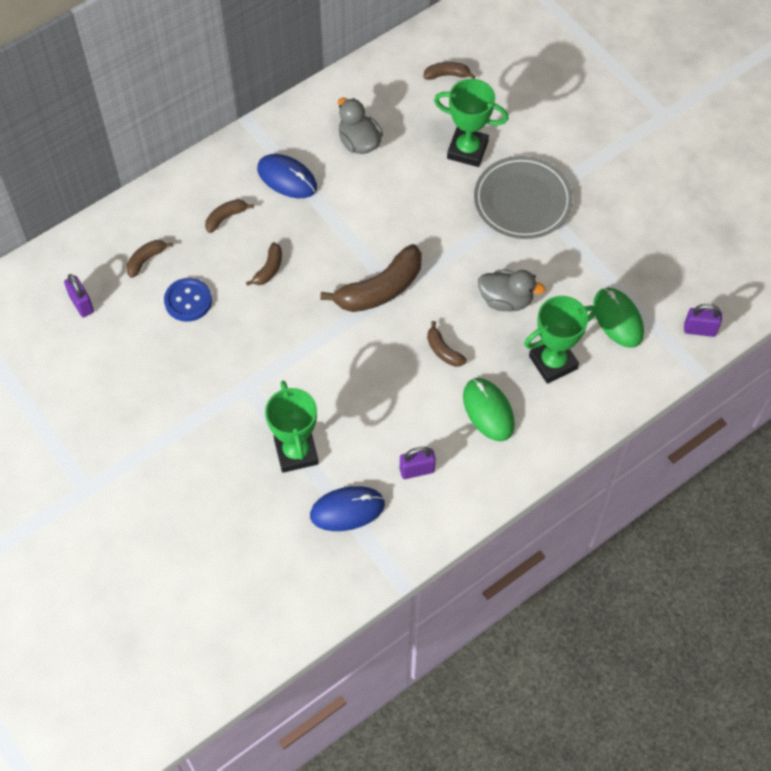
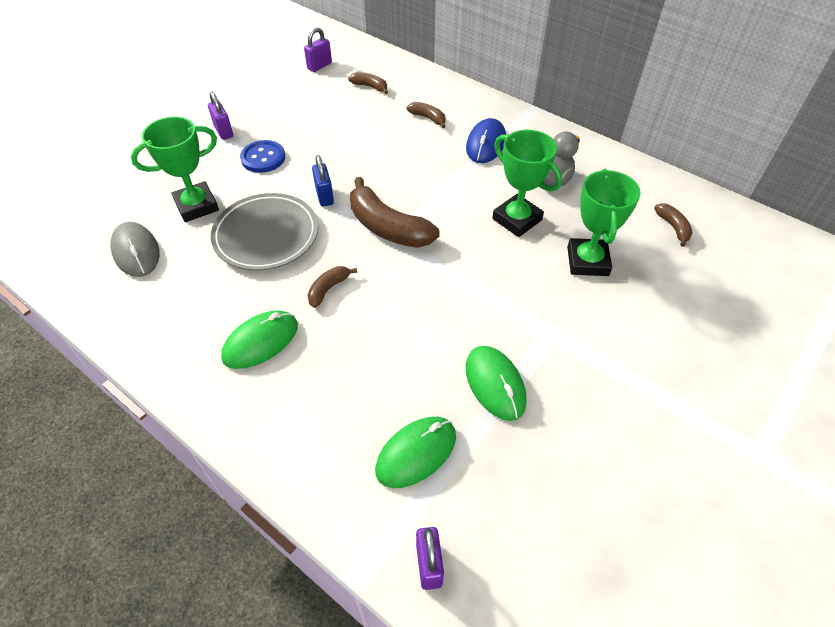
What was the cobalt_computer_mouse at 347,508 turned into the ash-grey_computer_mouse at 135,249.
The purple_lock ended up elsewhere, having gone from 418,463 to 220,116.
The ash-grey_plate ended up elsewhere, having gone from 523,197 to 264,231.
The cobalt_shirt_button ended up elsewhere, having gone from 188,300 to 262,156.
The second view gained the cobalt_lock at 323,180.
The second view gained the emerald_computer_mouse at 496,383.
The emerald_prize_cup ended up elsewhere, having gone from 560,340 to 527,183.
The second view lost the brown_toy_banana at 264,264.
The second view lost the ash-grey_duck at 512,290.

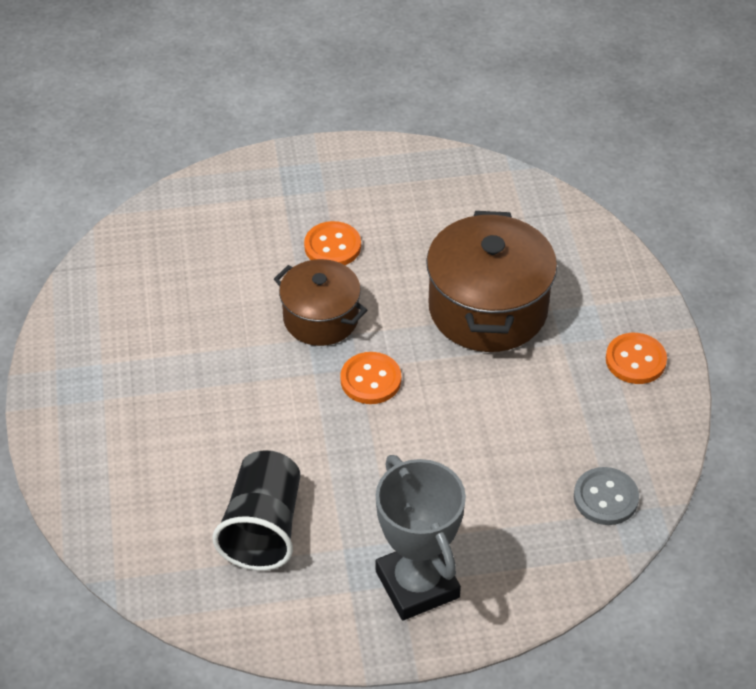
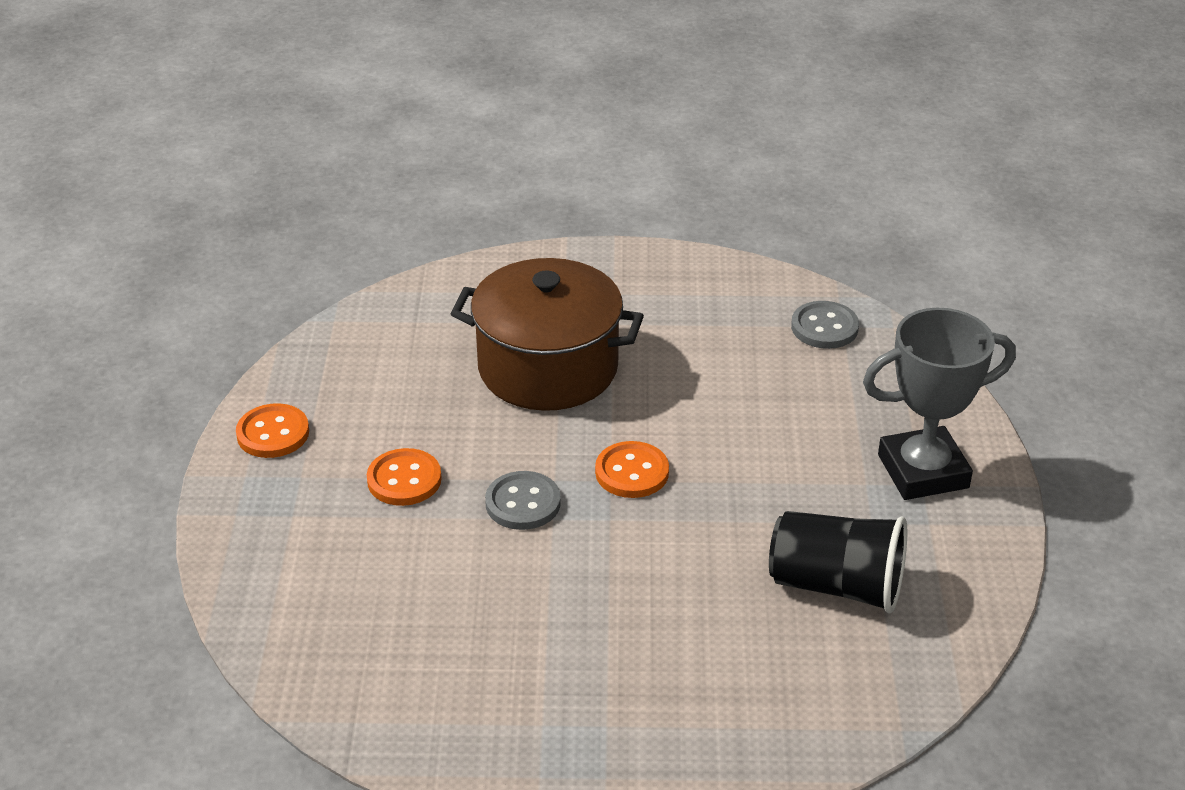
The orange-coloured_shirt_button ended up elsewhere, having gone from 636,358 to 272,430.
Where the brown_pot stood at 320,302, the ash-grey_shirt_button came to stand at 523,500.

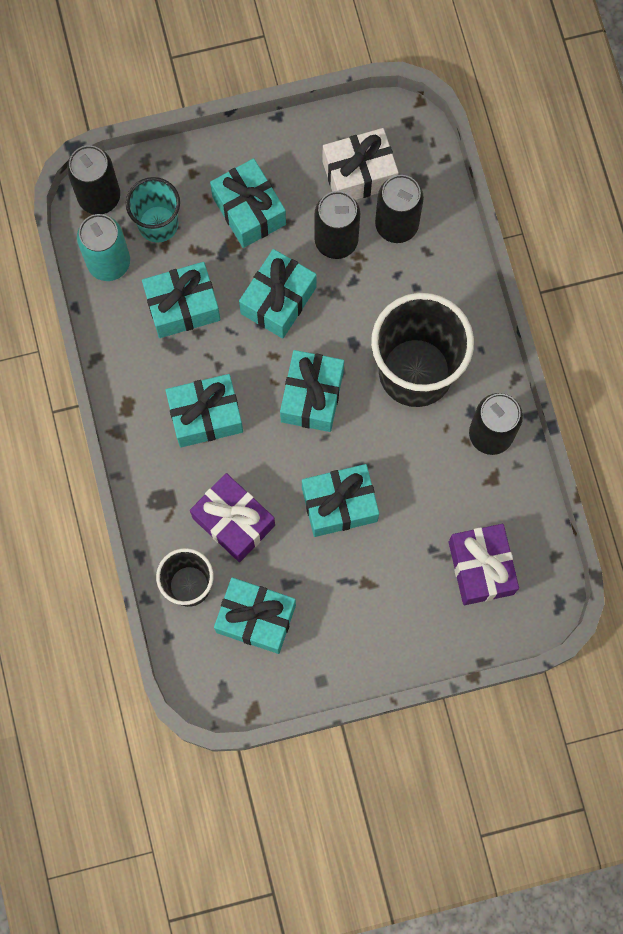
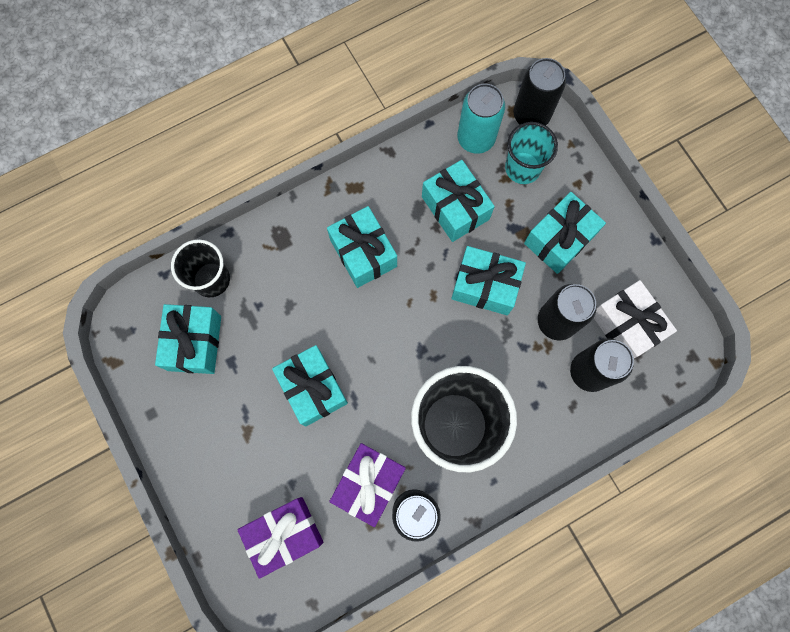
The purple_gift ended up elsewhere, having gone from 232,517 to 367,485.
The second view lost the teal_gift at 312,391.

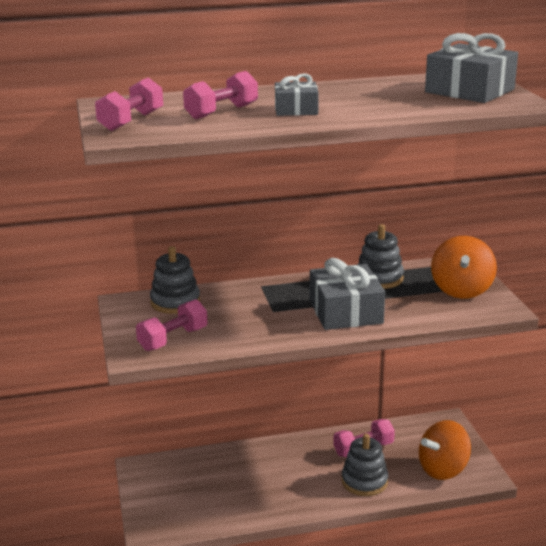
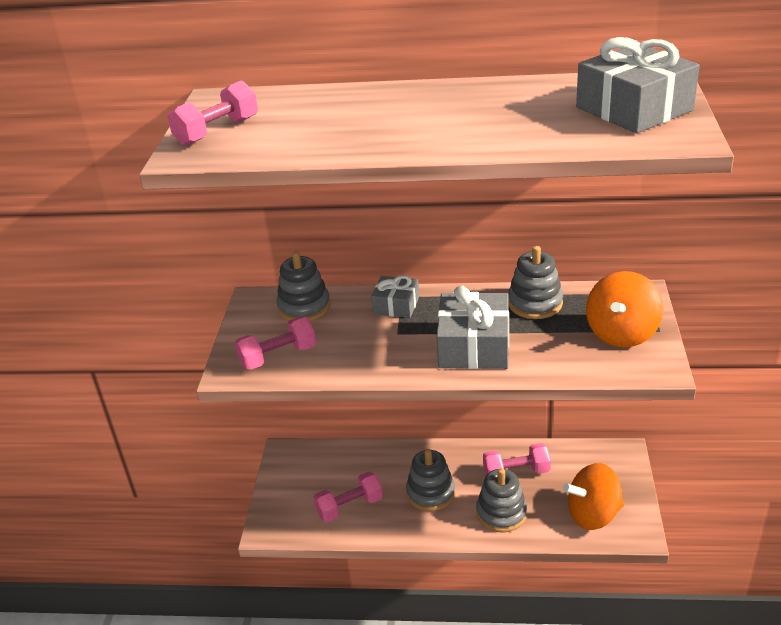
The pink_free_weight ended up elsewhere, having gone from 220,95 to 348,497.
The ash-grey_gift ended up elsewhere, having gone from 297,94 to 395,296.
The second view gained the ash-grey_stacking_toy at 430,480.

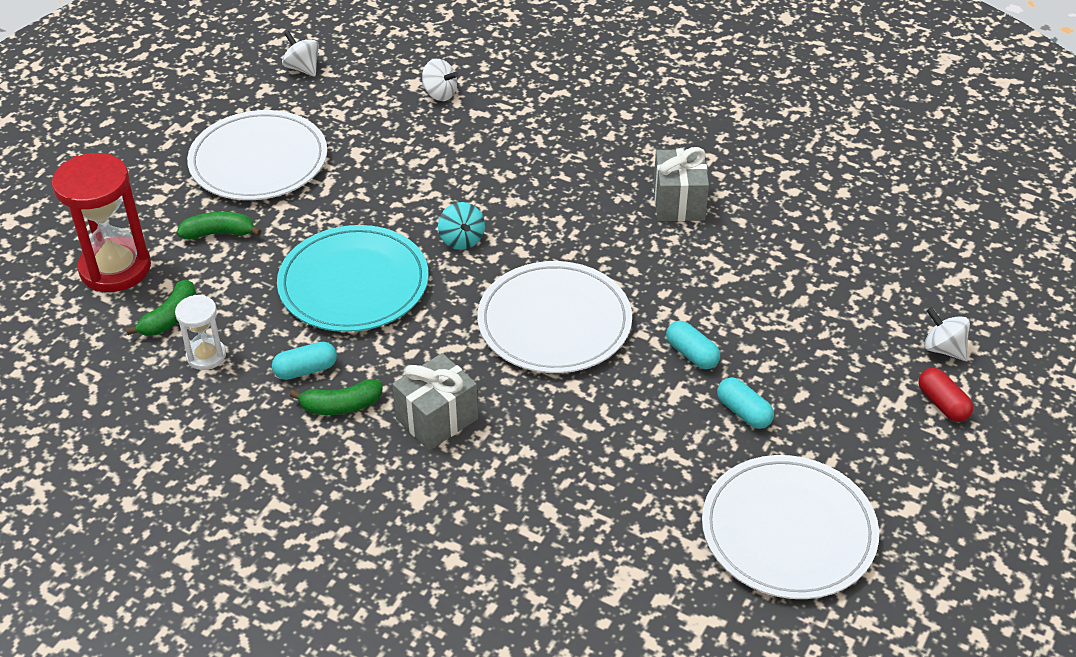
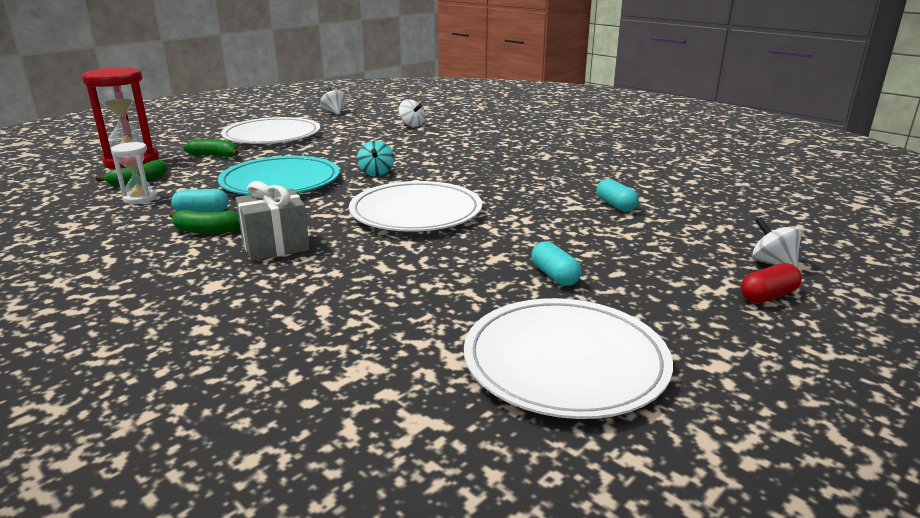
The teal_pill ended up elsewhere, having gone from 693,345 to 617,195.
The red_pill at 945,395 ended up facing another way, 75 degrees clockwise from before.
The second view lost the ash-grey_gift at 681,184.

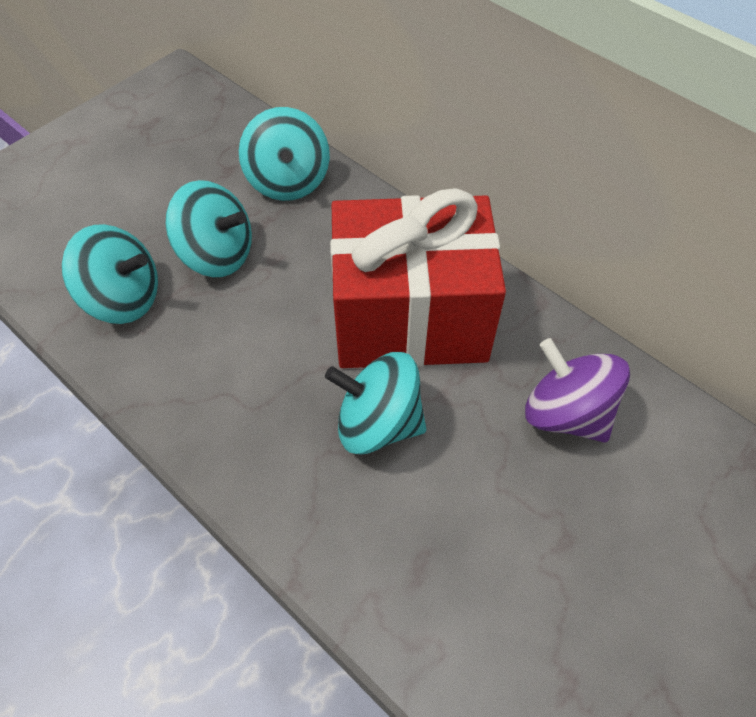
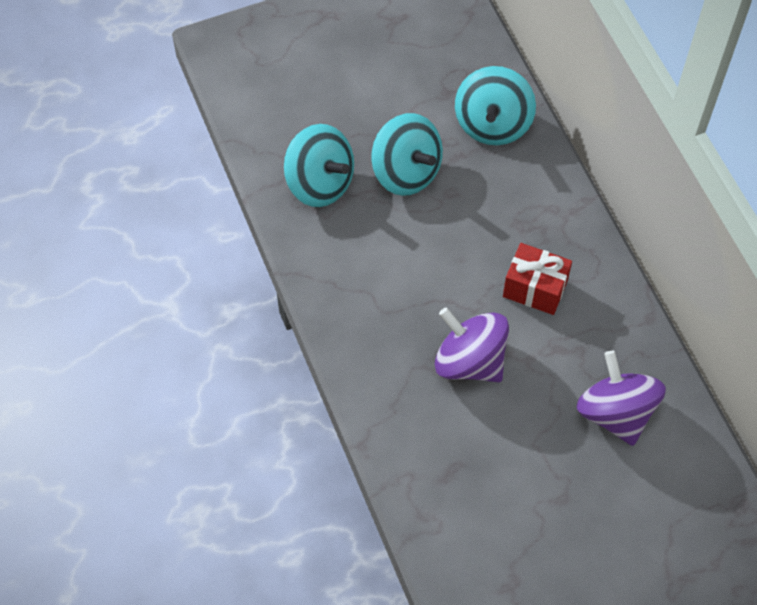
What was the teal_spinning_top at 375,403 turned into the purple_spinning_top at 472,344.
The size of the red_gift at 418,278 changed by a factor of 0.44.

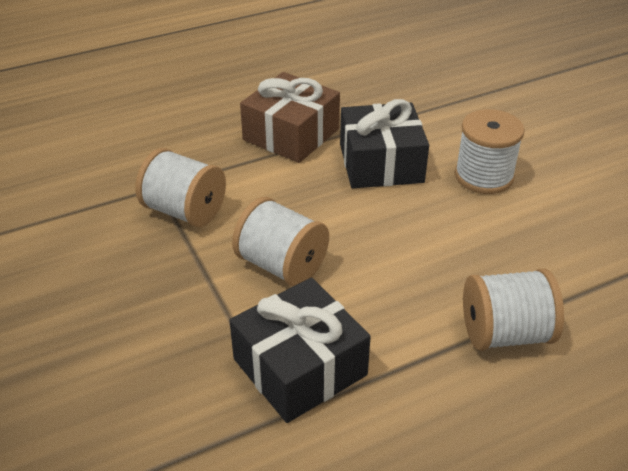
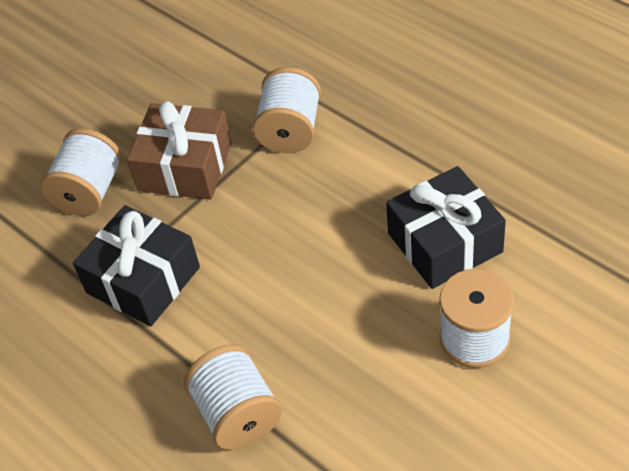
The snow-white_reel_of_thread ended up elsewhere, having gone from 280,241 to 81,172.
The brown_gift ended up elsewhere, having gone from 290,117 to 179,150.

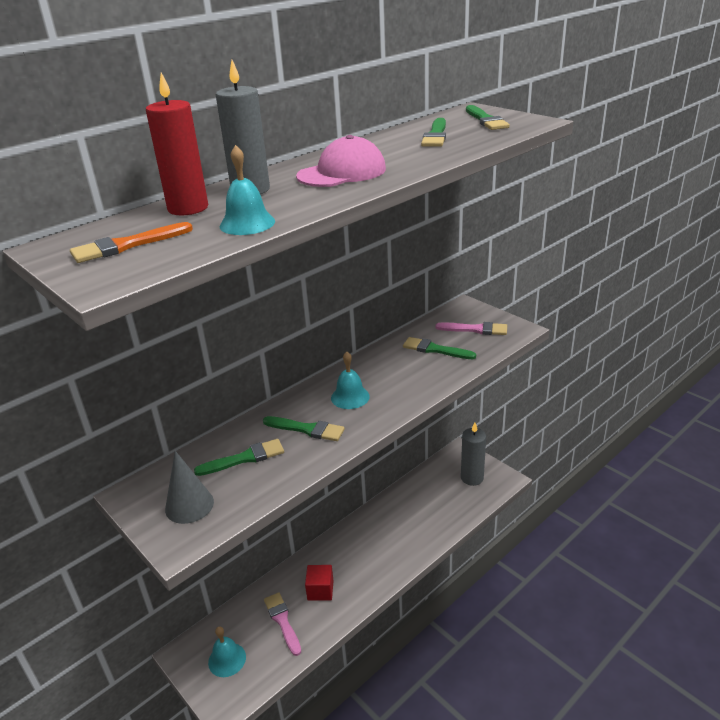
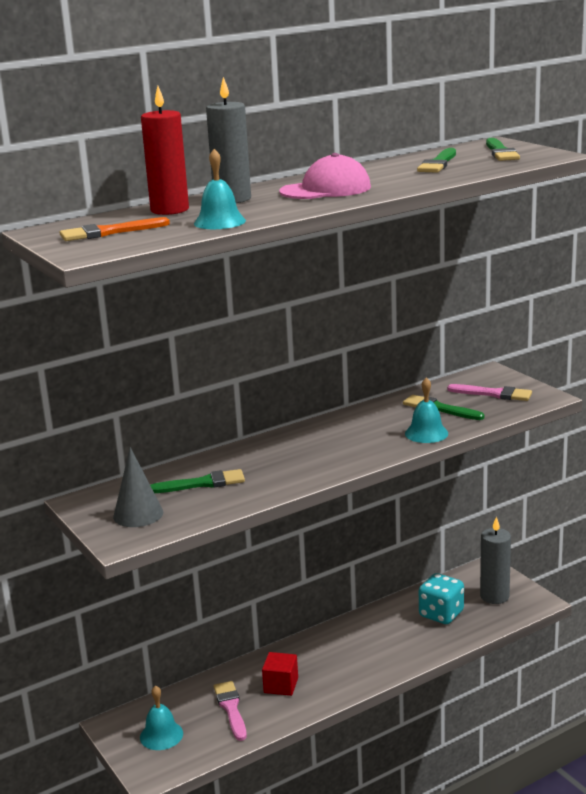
The teal_school_bell ended up elsewhere, having gone from 350,380 to 426,410.
The second view gained the teal_dice at 441,598.
The second view lost the emerald_brush at 304,428.

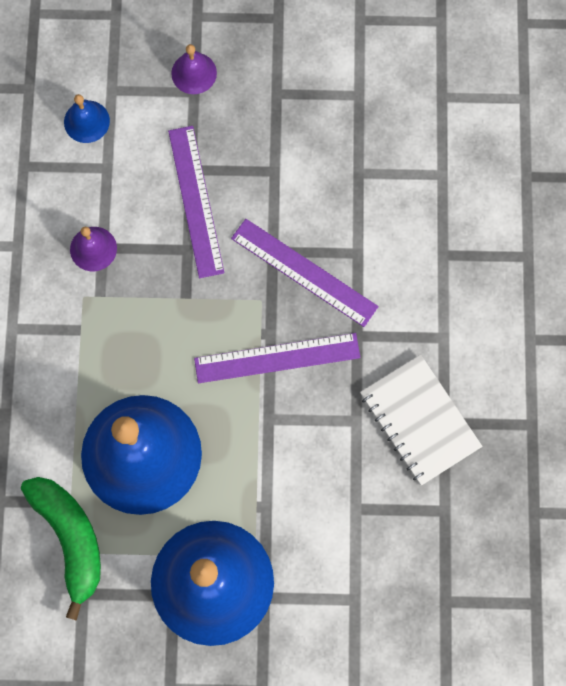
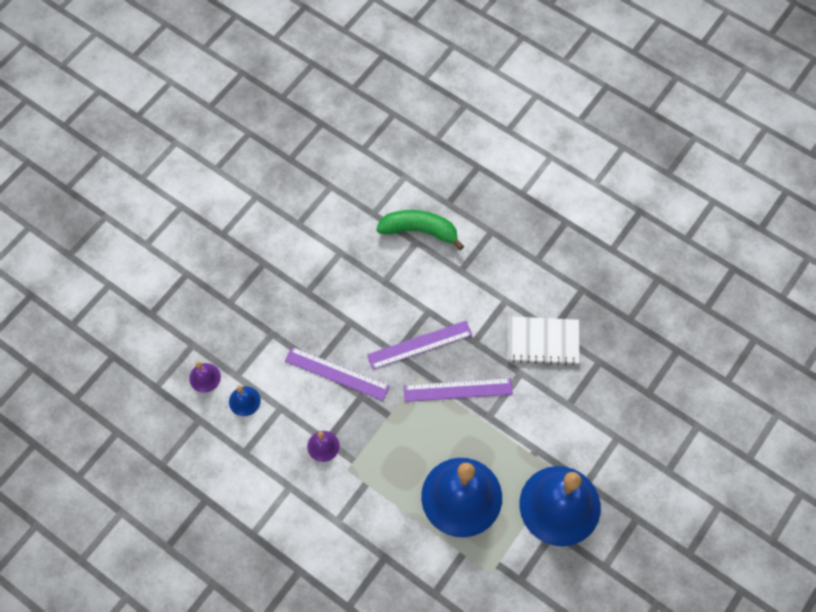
The purple_school_bell ended up elsewhere, having gone from 194,69 to 205,377.
The emerald_toy_banana ended up elsewhere, having gone from 61,549 to 420,230.
The purple_straightedge at 277,358 ended up facing another way, 60 degrees clockwise from before.

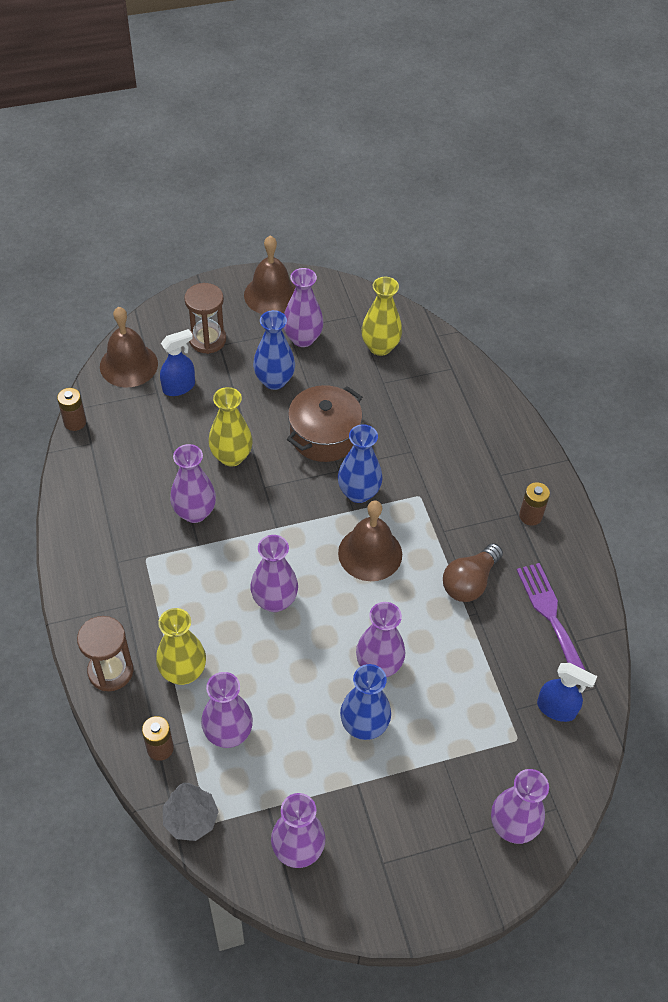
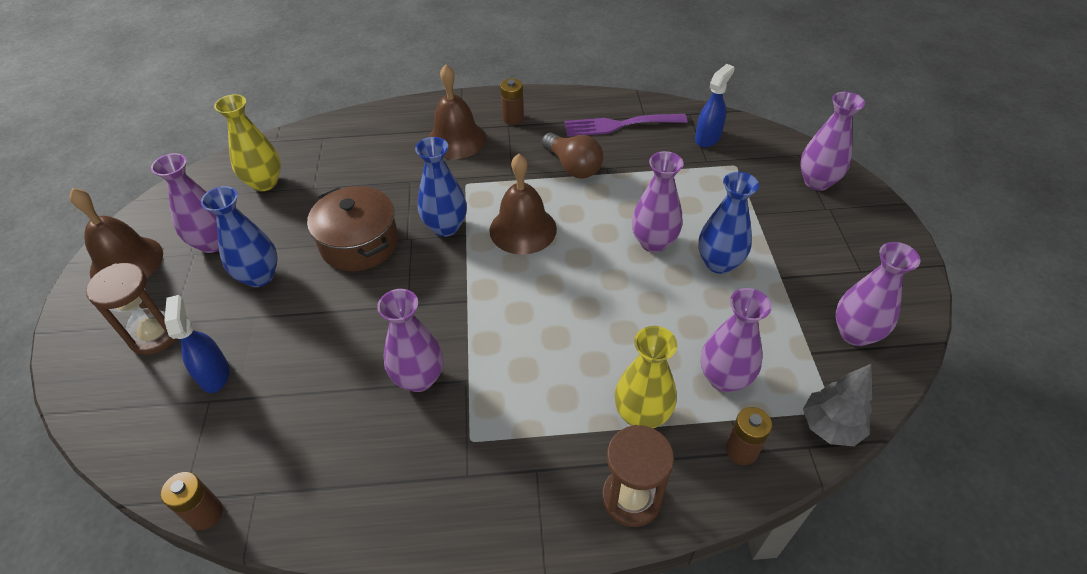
The brown_school_bell ended up elsewhere, having gone from 129,347 to 457,111.
The second view lost the golden_tall_vase at 230,426.
The second view lost the purple_tall_vase at 274,573.

